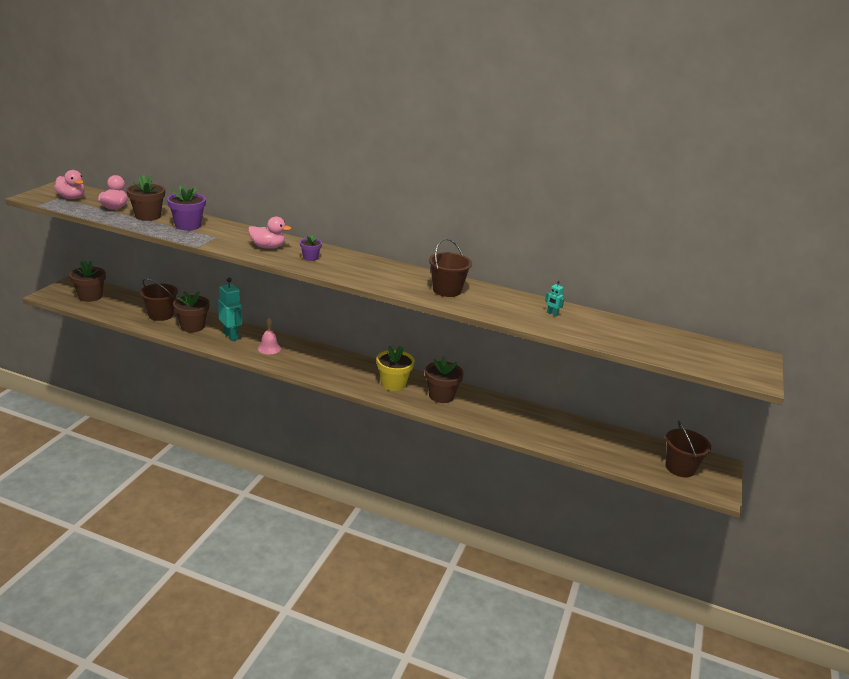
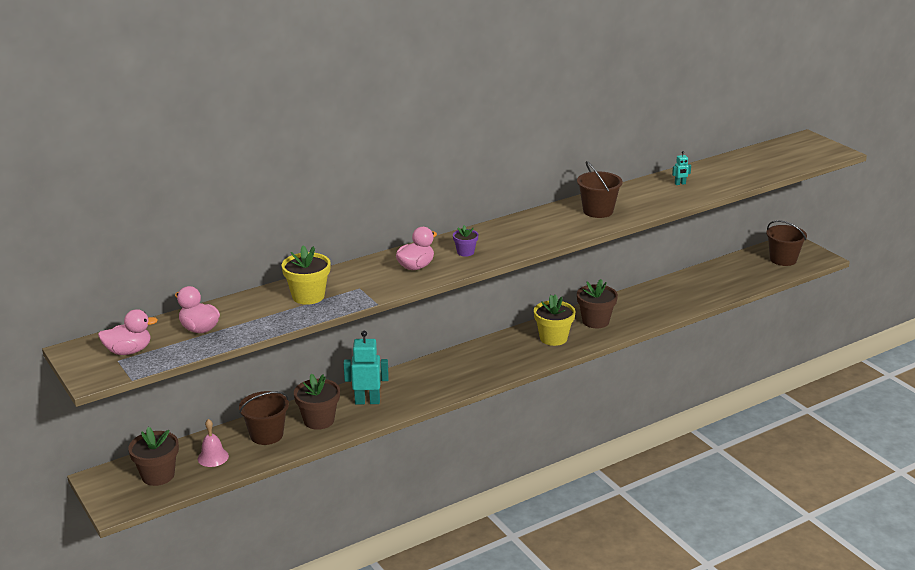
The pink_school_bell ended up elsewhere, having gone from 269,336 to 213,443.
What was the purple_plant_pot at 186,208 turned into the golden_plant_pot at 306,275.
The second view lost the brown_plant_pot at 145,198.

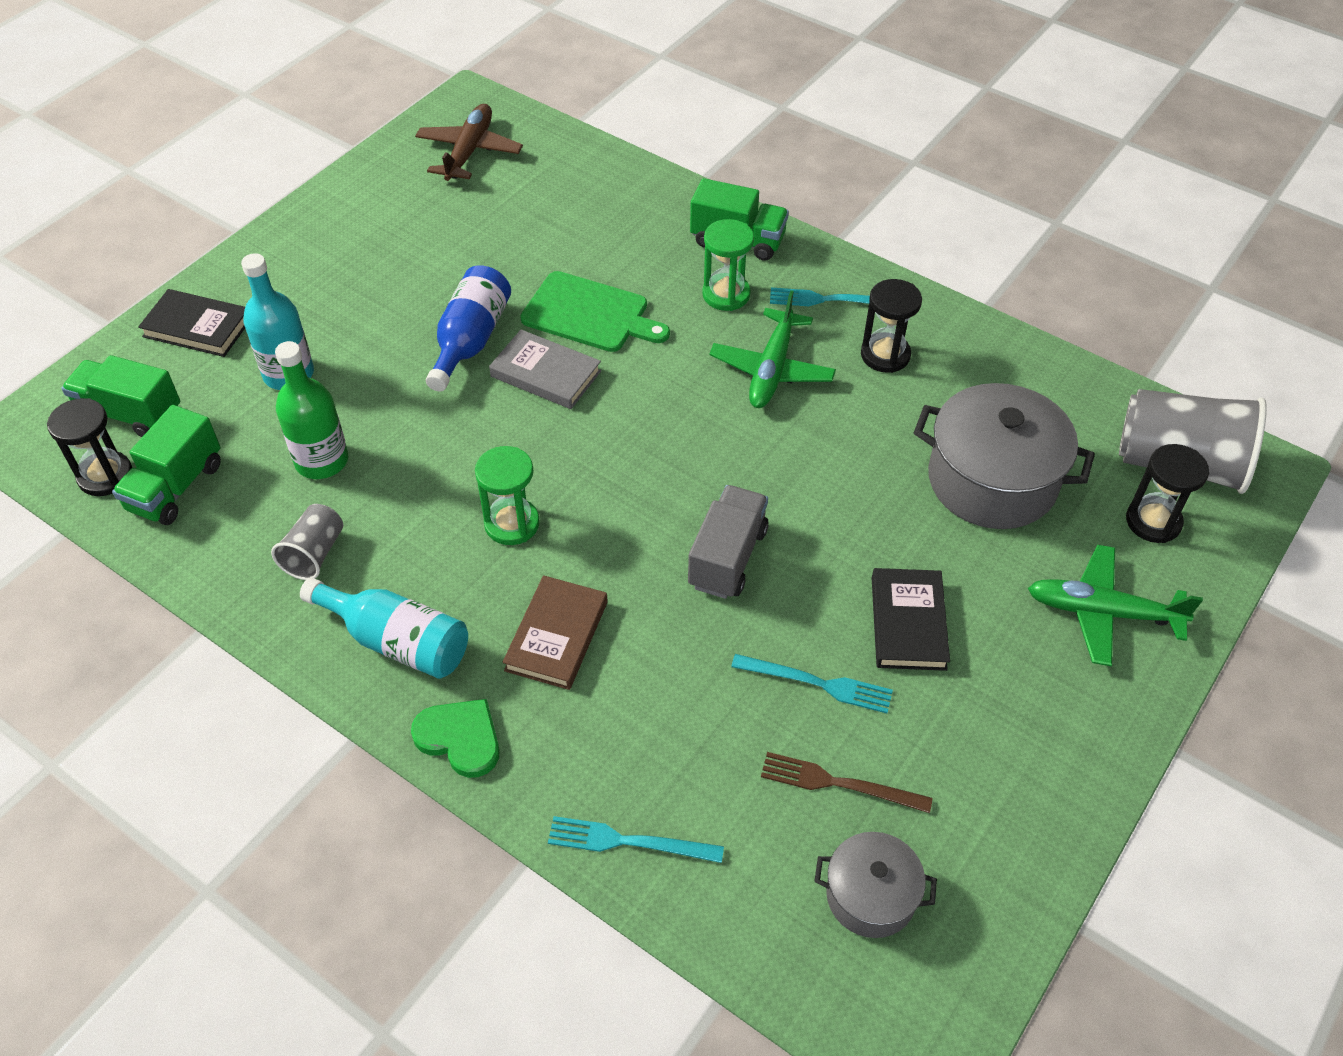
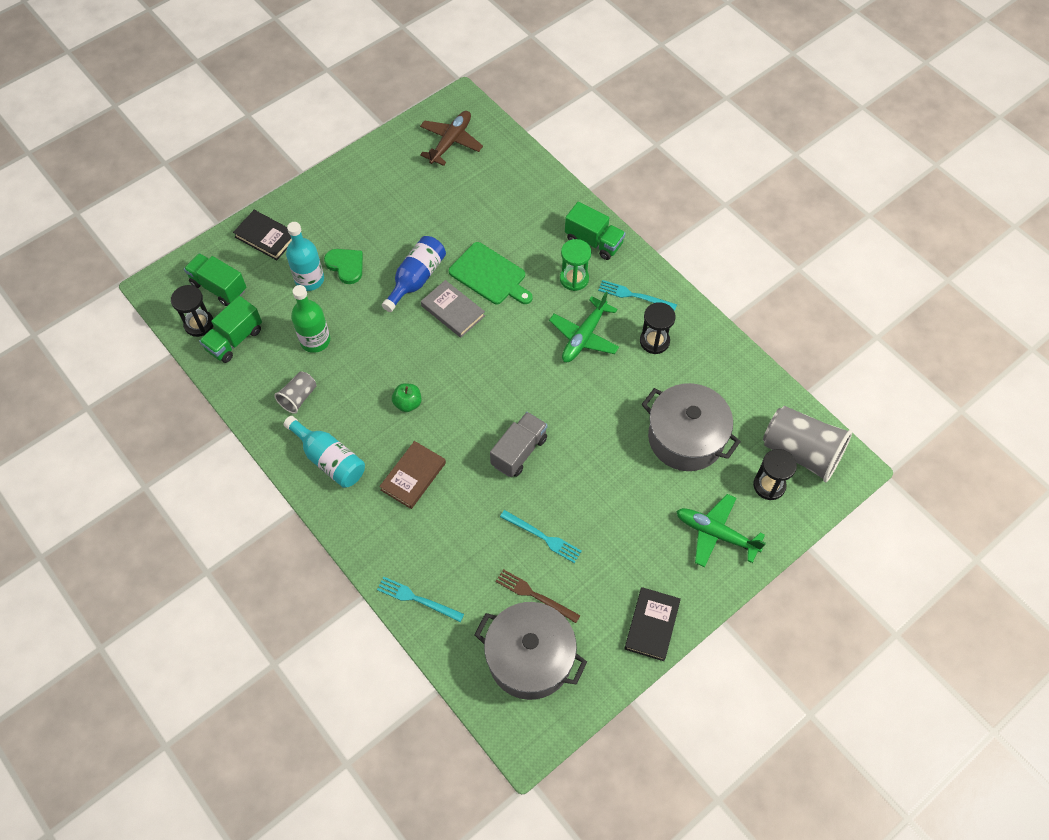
The emerald_love_heart ended up elsewhere, having gone from 455,738 to 343,266.
Where the emerald_sandglass stood at 507,495, the emerald_apple_fruit came to stand at 407,397.
The size of the ash-grey_pot at 875,885 changed by a factor of 1.80.
The black_hardback ended up elsewhere, having gone from 911,619 to 652,624.

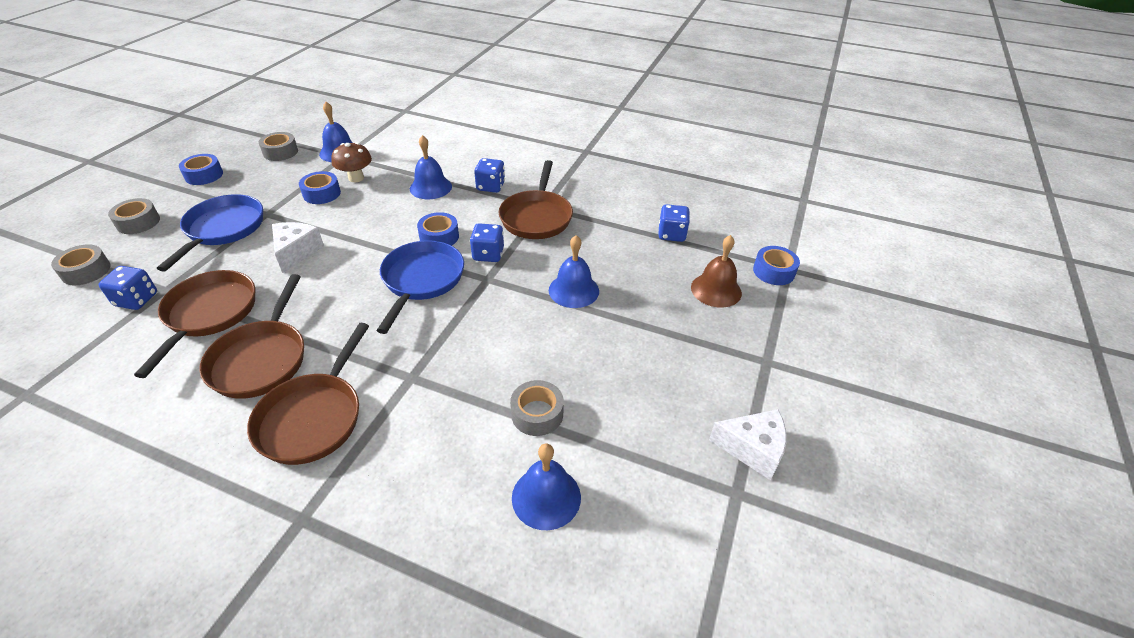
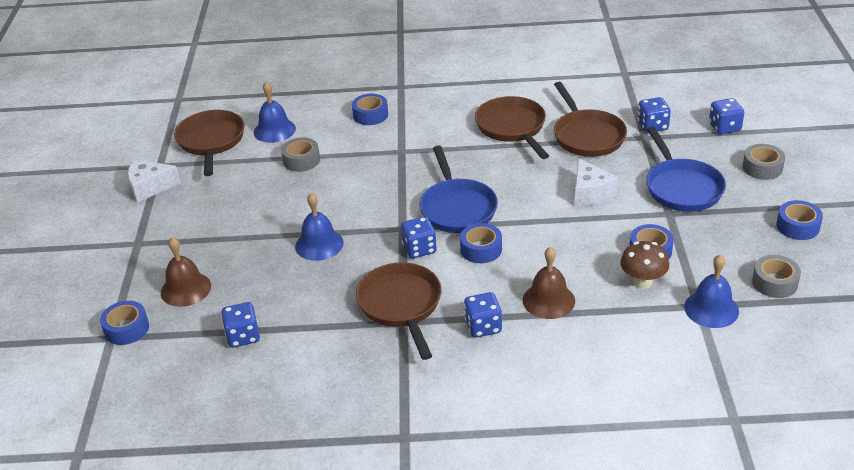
The brown_pan ended up elsewhere, having gone from 308,394 to 209,143.
The second view gained the cobalt_roll_of_tape at 370,109.
What was the cobalt_school_bell at 431,167 turned into the brown_school_bell at 549,283.
Where the ash-grey_roll_of_tape stood at 81,264, the cobalt_dice came to stand at 727,116.

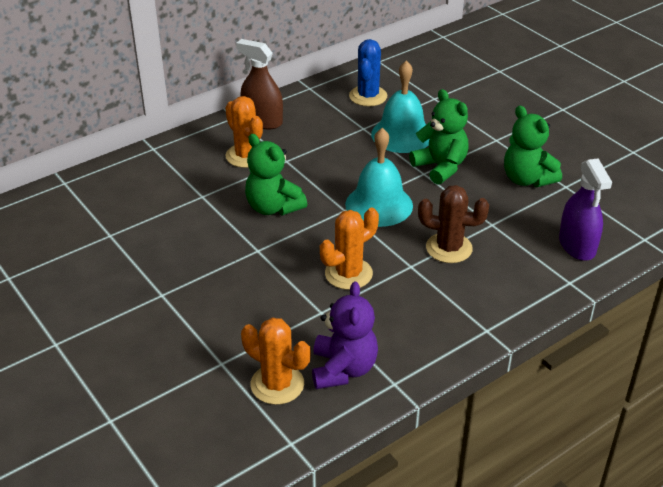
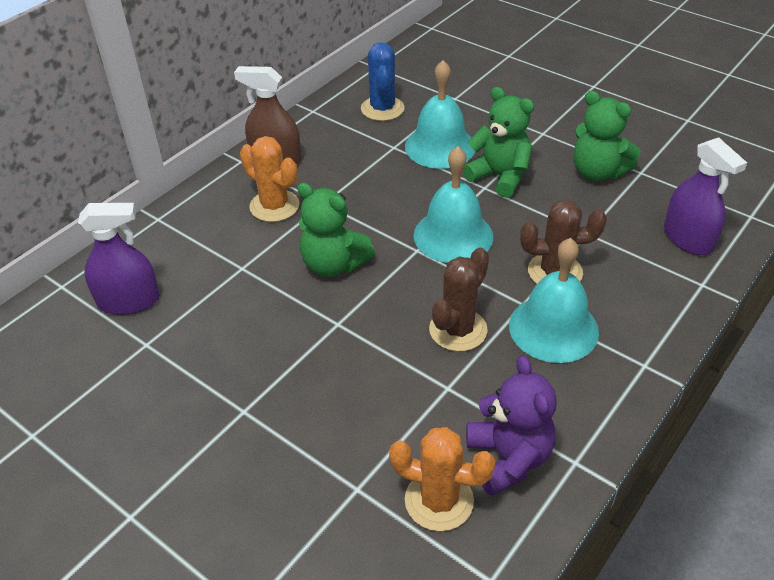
The second view gained the purple_spray_bottle at 119,259.
What was the orange-coloured_saguaro_cactus at 349,249 turned into the brown_saguaro_cactus at 459,299.
The second view gained the teal_school_bell at 554,300.

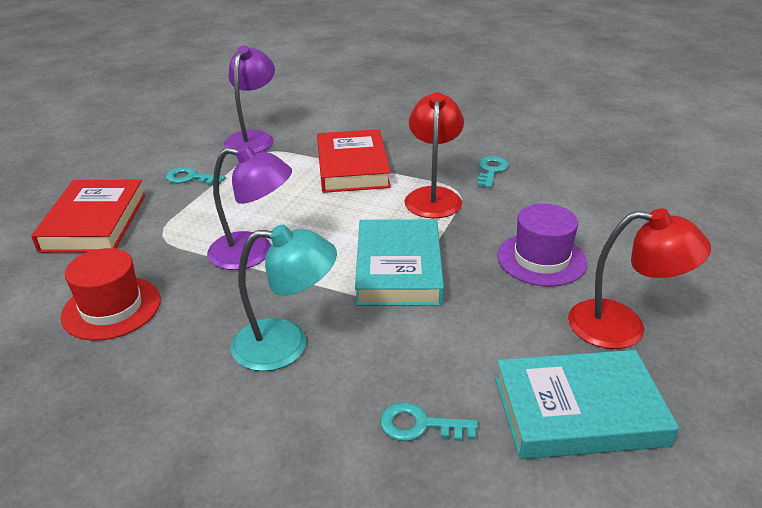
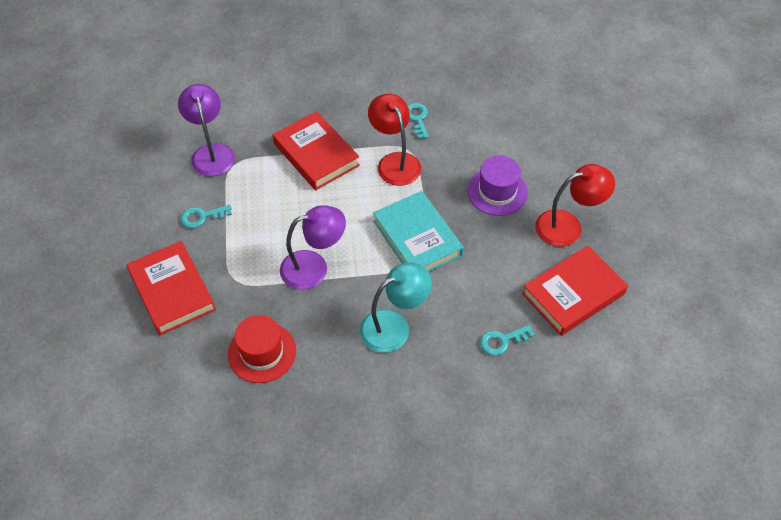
What was the teal_hardback at 587,404 turned into the red_hardback at 575,291.

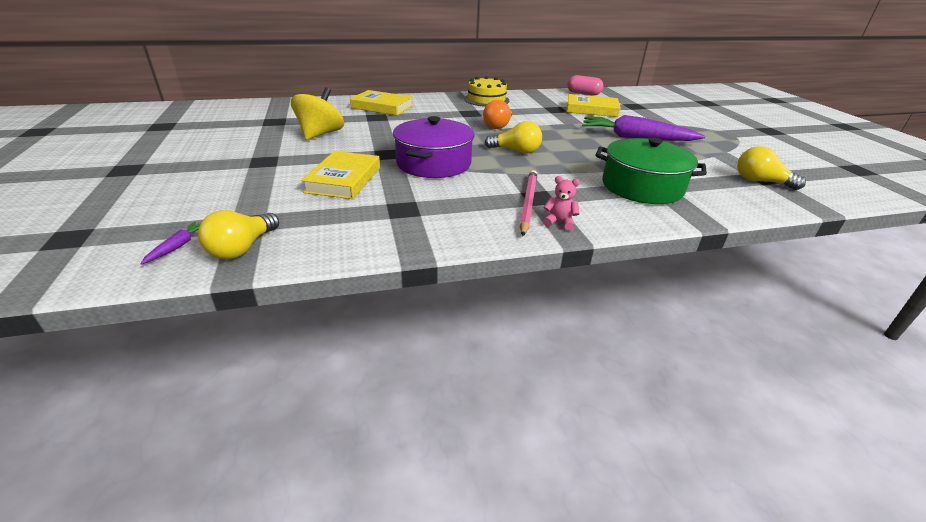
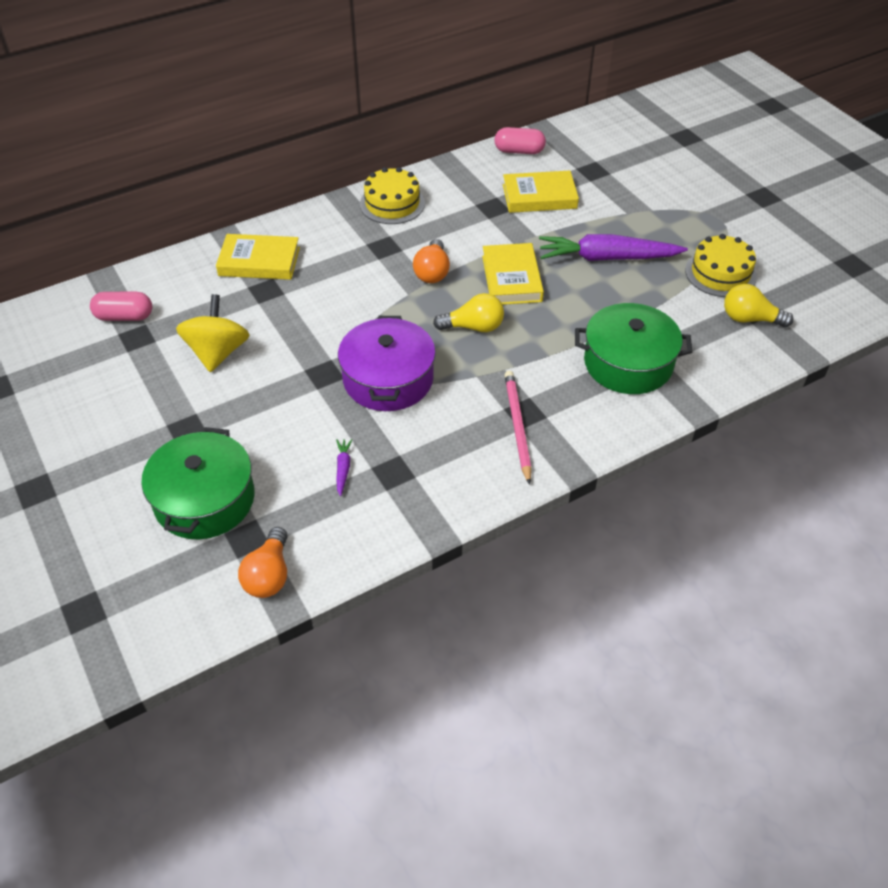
The second view gained the pink_pill at 121,306.
The second view gained the emerald_pot at 198,483.
What was the golden_lightbulb at 238,234 turned into the orange-coloured_lightbulb at 262,562.
The purple_toy_carrot ended up elsewhere, having gone from 170,243 to 344,467.
The golden_hardback ended up elsewhere, having gone from 340,175 to 513,274.
The second view gained the golden_cake at 721,265.
The second view lost the pink_teddy_bear at 561,203.

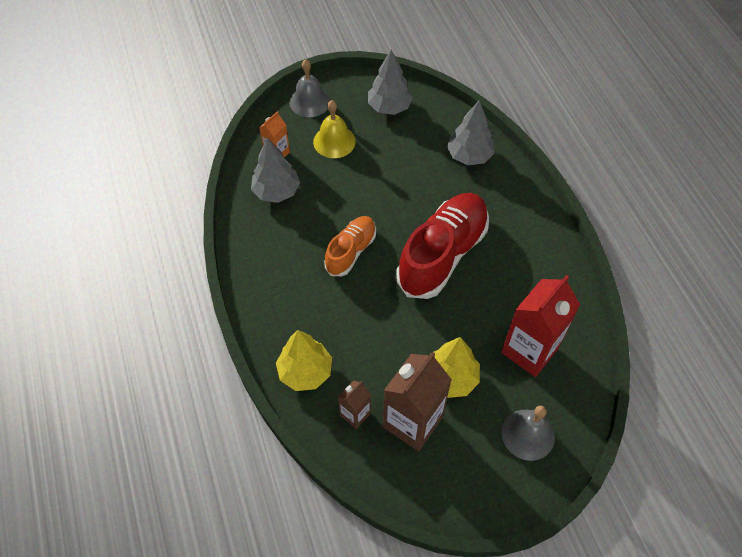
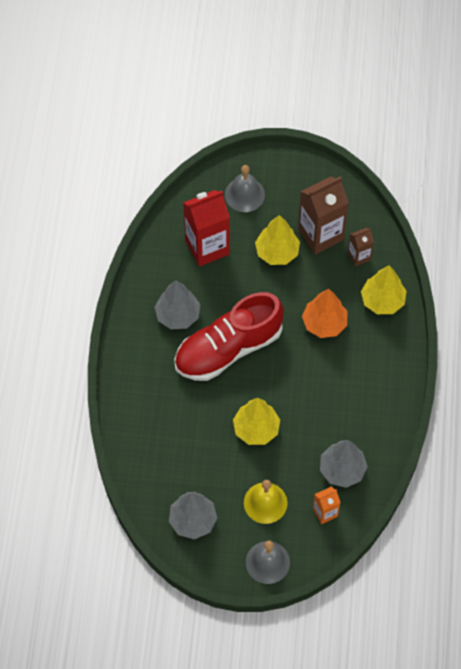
The ash-grey_tree ended up elsewhere, having gone from 471,133 to 177,304.
The second view gained the golden_tree at 256,421.
The second view gained the orange-coloured_tree at 324,313.
The second view lost the orange-coloured_sneaker at 350,246.

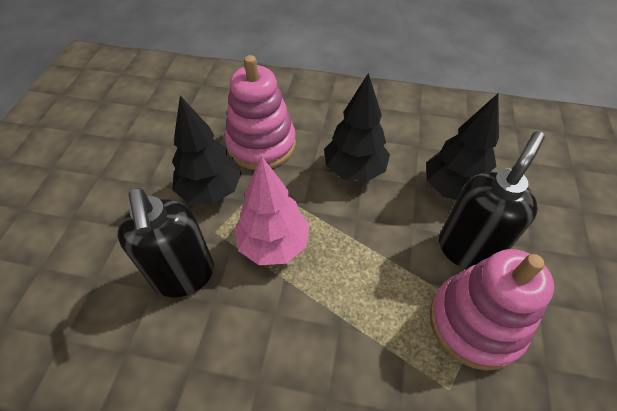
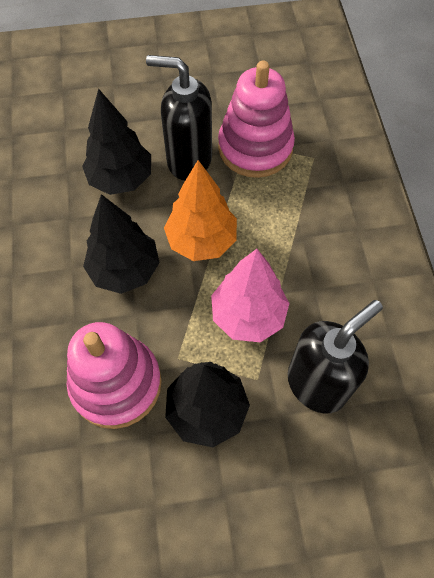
The second view gained the orange-coloured_tree at 200,210.

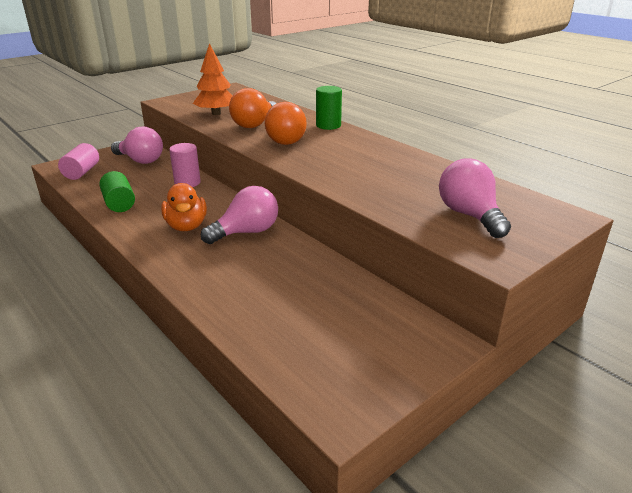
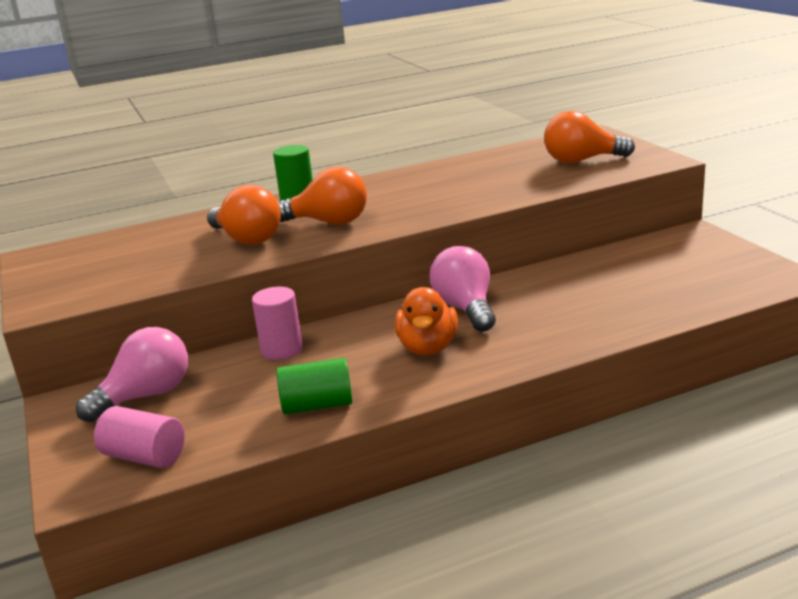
The orange-coloured_duck at 184,207 ended up facing another way, 90 degrees clockwise from before.
What was the pink_lightbulb at 475,198 turned into the orange-coloured_lightbulb at 589,137.
The second view lost the orange-coloured_tree at 213,79.

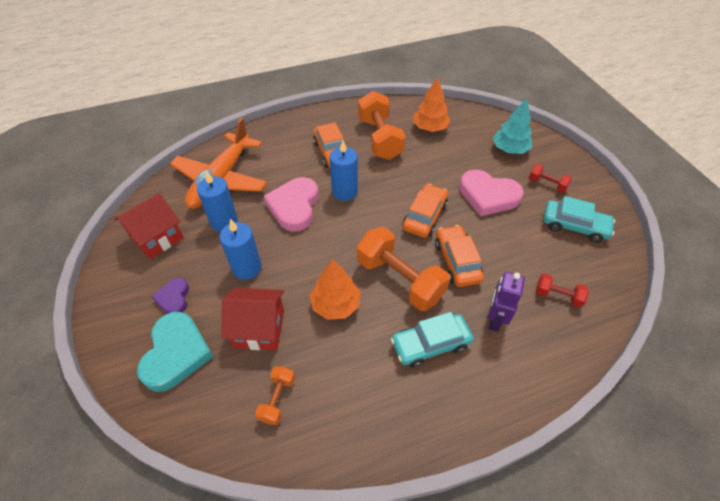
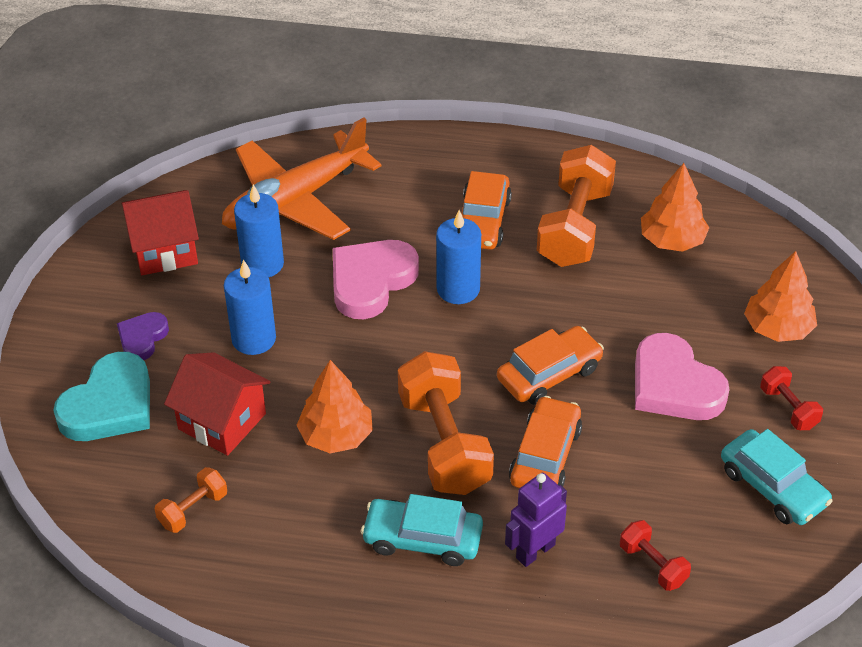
What was the teal_tree at 512,126 turned into the orange-coloured_tree at 780,296.

